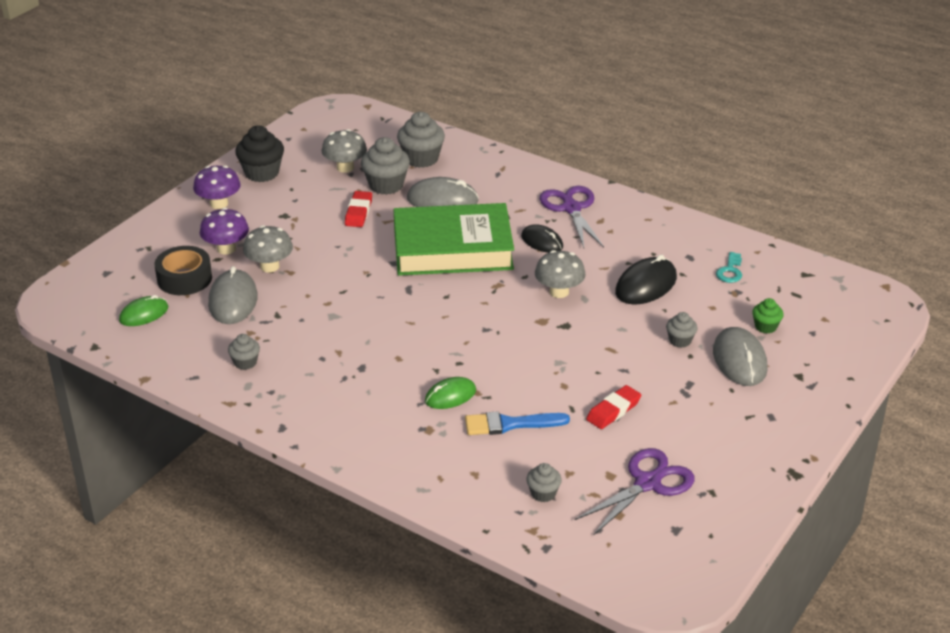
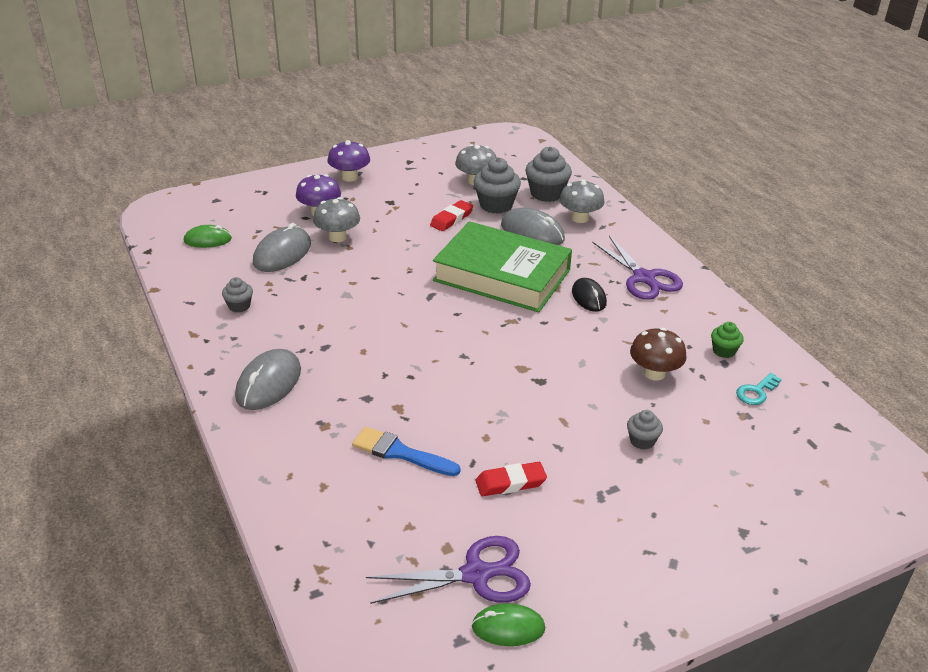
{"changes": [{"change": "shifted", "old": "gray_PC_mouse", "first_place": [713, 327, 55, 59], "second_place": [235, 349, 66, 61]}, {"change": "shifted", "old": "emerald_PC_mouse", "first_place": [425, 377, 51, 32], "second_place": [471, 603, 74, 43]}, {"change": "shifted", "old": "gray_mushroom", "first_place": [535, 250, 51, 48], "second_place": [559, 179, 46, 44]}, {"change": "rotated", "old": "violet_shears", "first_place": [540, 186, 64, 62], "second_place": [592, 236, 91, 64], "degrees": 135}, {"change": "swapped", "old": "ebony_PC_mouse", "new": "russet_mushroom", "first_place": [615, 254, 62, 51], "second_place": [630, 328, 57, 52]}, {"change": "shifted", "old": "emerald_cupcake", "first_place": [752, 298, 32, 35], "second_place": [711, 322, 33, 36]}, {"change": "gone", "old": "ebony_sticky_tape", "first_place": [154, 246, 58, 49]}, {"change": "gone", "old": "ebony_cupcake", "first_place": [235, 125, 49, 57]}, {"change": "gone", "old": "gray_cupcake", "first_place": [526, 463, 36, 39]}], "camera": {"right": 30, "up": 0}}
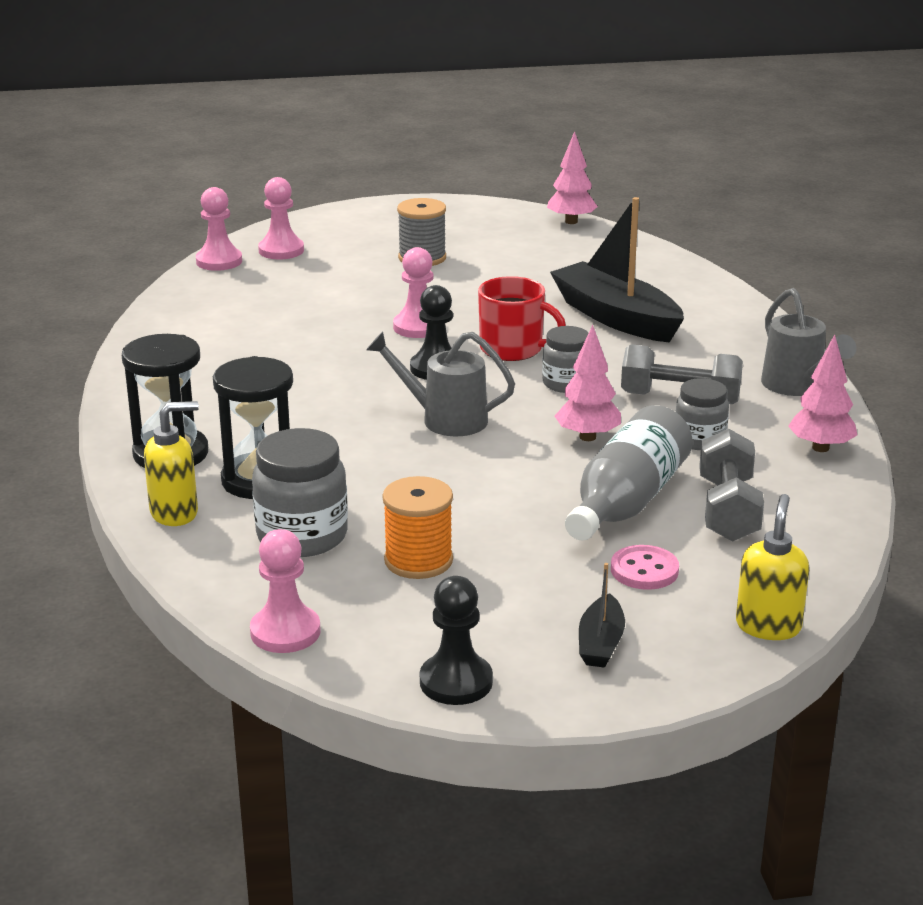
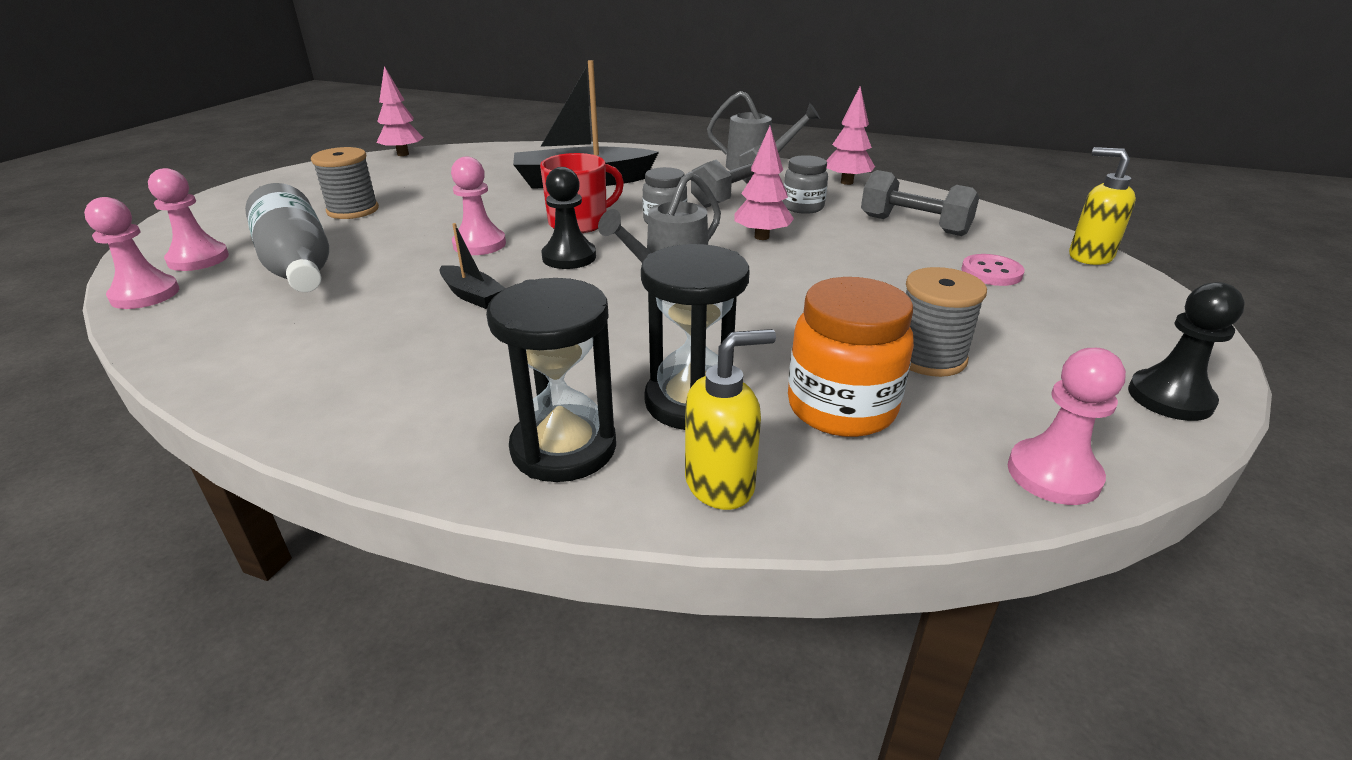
{"changes": [{"change": "shifted", "old": "gray_flask", "first_place": [565, 405, 128, 135], "second_place": [245, 183, 84, 109]}, {"change": "shifted", "old": "ebony_boat", "first_place": [579, 563, 46, 105], "second_place": [439, 223, 67, 86]}, {"change": "rotated", "old": "yellow_soap_dispenser", "first_place": [144, 401, 55, 125], "second_place": [685, 329, 91, 181], "degrees": 60}, {"change": "repainted", "old": "gray_jam_jar", "new": "bright_orange_jam_jar", "first_place": [252, 428, 96, 129], "second_place": [788, 277, 126, 160]}, {"change": "repainted", "old": "bright_orange_reel_of_thread", "new": "gray_reel_of_thread", "first_place": [382, 476, 71, 103], "second_place": [906, 267, 81, 110]}], "camera": {"right": -60, "up": 5}}
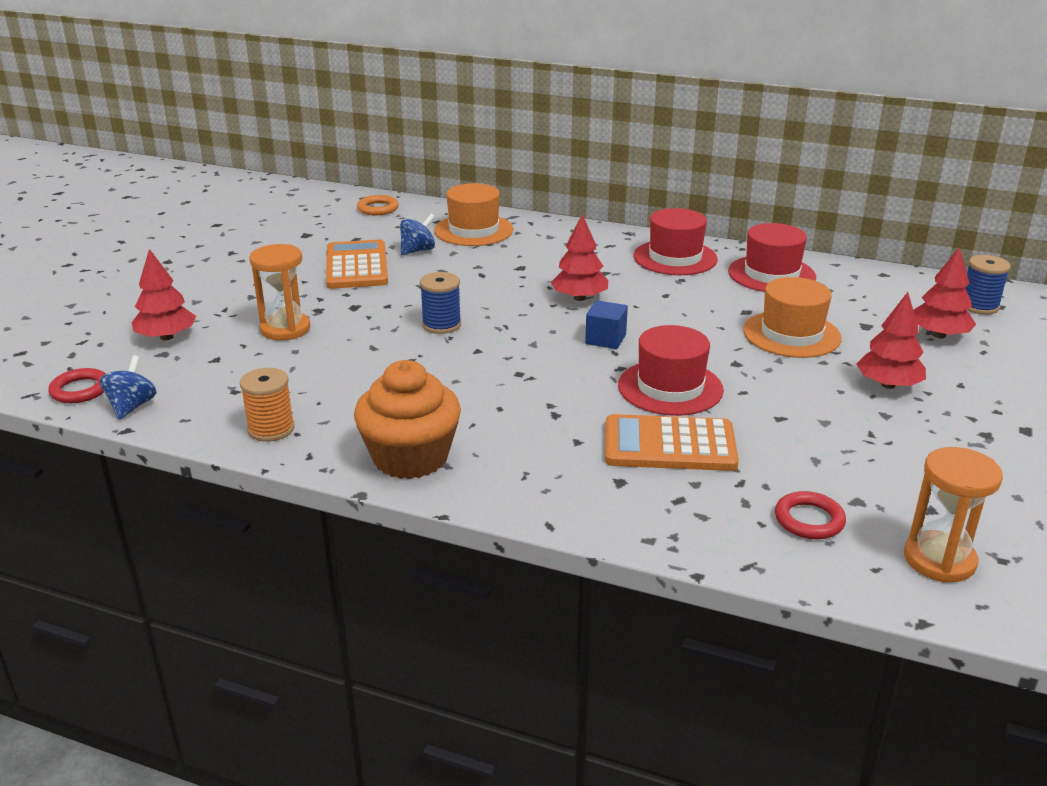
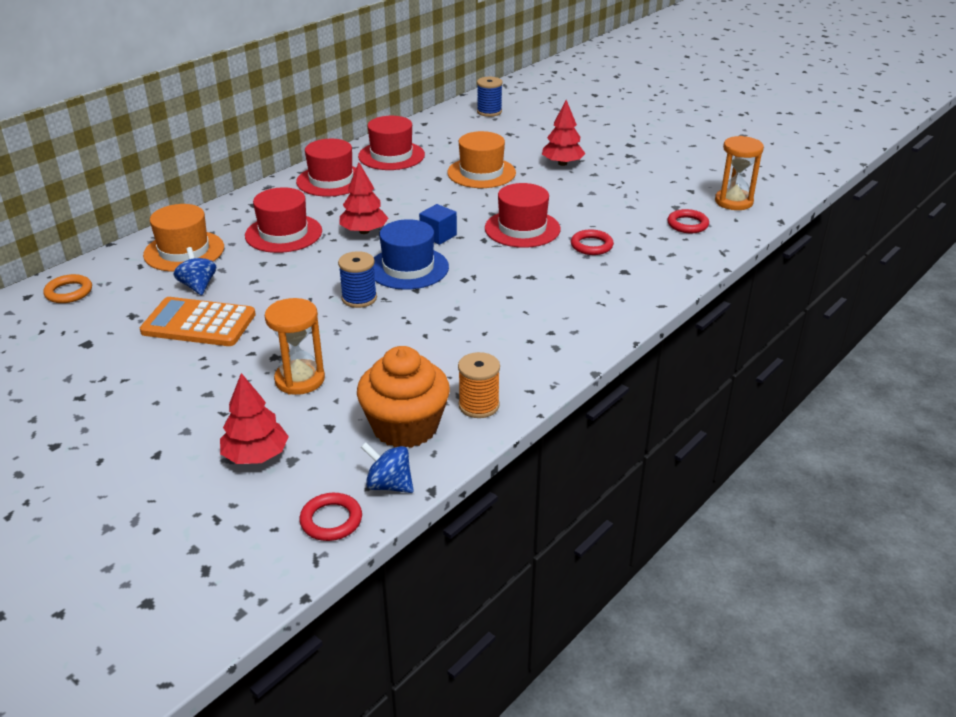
{"changes": [{"change": "new", "new": "scarlet_tall_hat", "second_place": [245, 187, 77, 66]}, {"change": "shifted", "old": "bright_orange_cupcake", "first_place": [354, 360, 107, 119], "second_place": [357, 346, 93, 102]}, {"change": "new", "new": "royal_blue_tall_hat", "second_place": [374, 219, 75, 71]}, {"change": "swapped", "old": "bright_orange_pocket_calculator", "new": "scarlet_hoop", "first_place": [605, 414, 134, 57], "second_place": [571, 229, 43, 26]}, {"change": "gone", "old": "scarlet_toy_tree", "first_place": [913, 247, 63, 91]}], "camera": {"right": -70, "up": 5}}
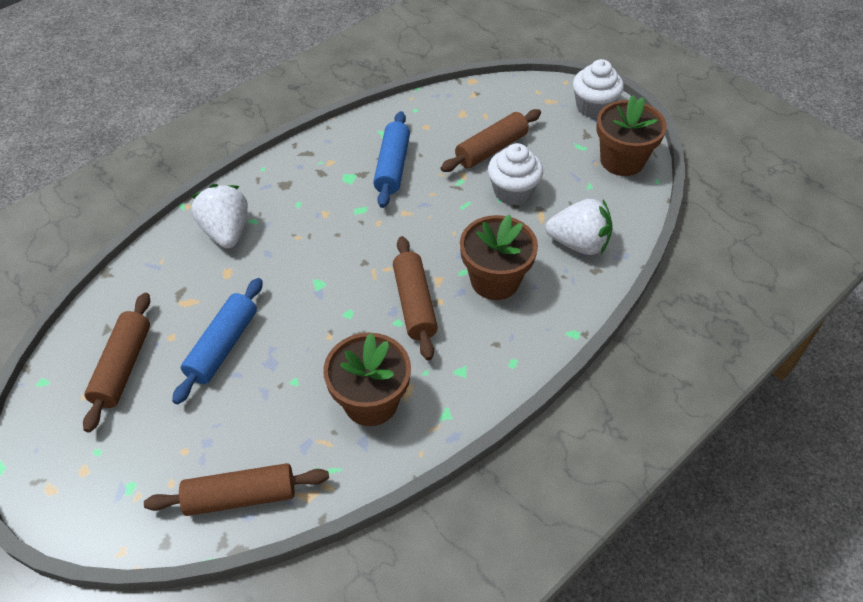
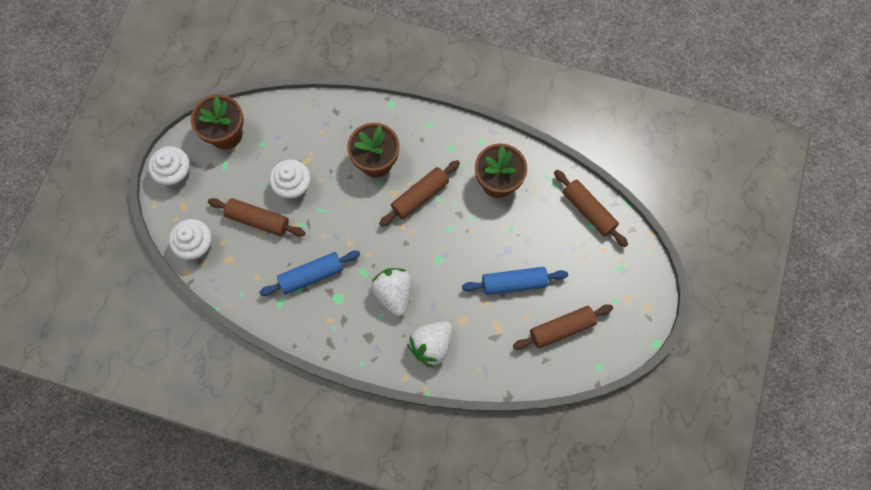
{"changes": [{"change": "new", "new": "pure_white_cupcake", "second_place": [169, 219, 42, 41]}, {"change": "shifted", "old": "pure_white_strawberry", "first_place": [545, 199, 68, 56], "second_place": [371, 268, 41, 48]}], "camera": {"right": -120, "up": 20}}
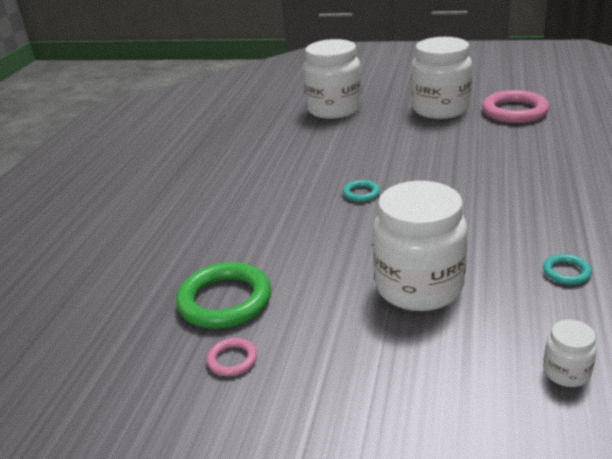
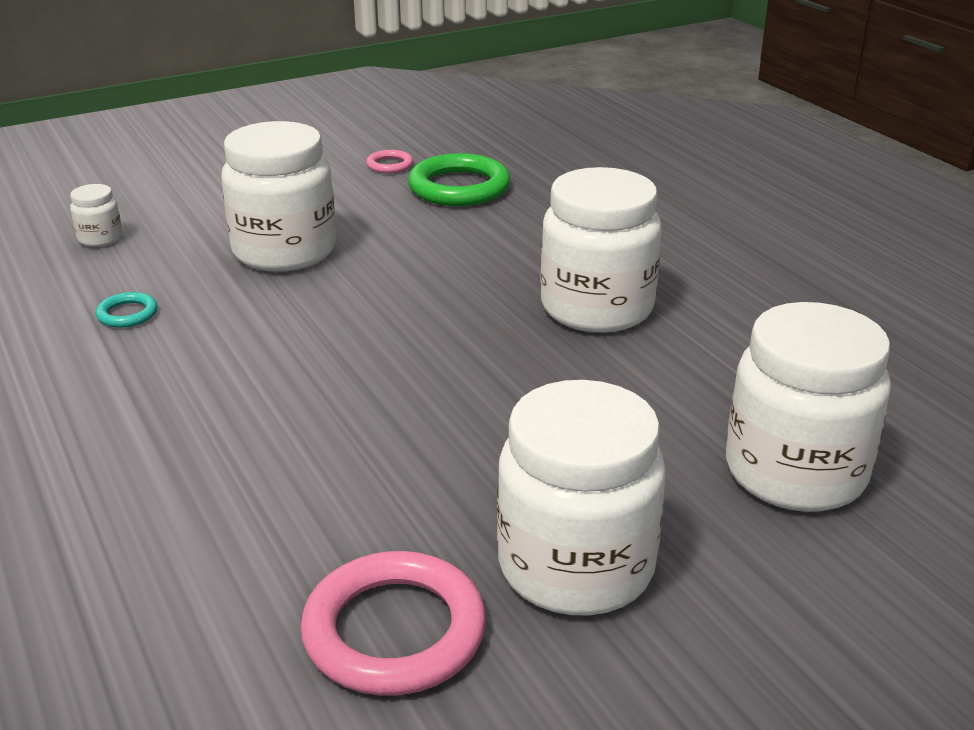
{"changes": [{"change": "new", "new": "pure_white_jam_jar", "second_place": [541, 167, 121, 166]}, {"change": "gone", "old": "teal_hoop", "first_place": [343, 180, 37, 22]}], "camera": {"right": 135, "up": 0}}
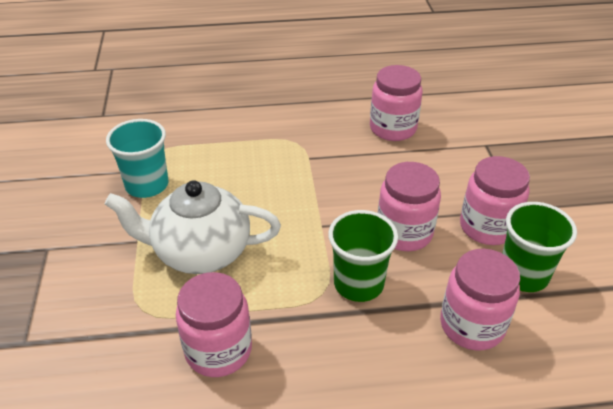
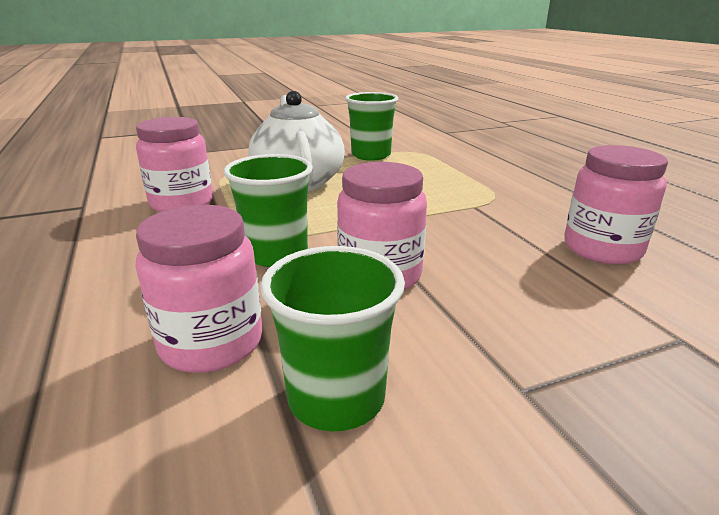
{"changes": [{"change": "repainted", "old": "teal_beaker", "new": "emerald_beaker", "first_place": [106, 119, 62, 79], "second_place": [345, 92, 53, 69]}, {"change": "gone", "old": "pink_jam_jar", "first_place": [460, 156, 70, 89]}], "camera": {"right": 75, "up": -15}}
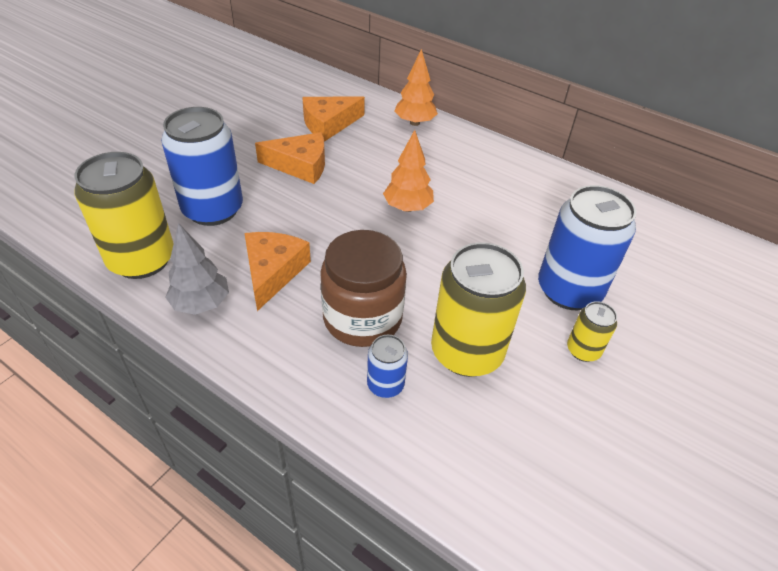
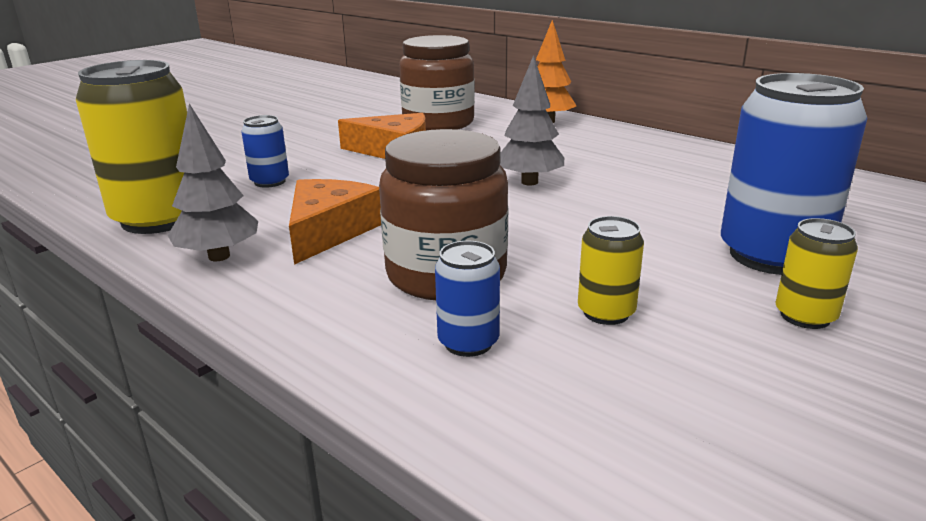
{"changes": [{"change": "scaled", "old": "royal_blue_soda_can", "first_place": [161, 107, 82, 119], "second_place": [241, 115, 48, 73], "factor": 0.48}, {"change": "swapped", "old": "bright_orange_cheese_wedge", "new": "russet_jam_jar", "first_place": [302, 96, 63, 45], "second_place": [399, 35, 76, 95]}, {"change": "repainted", "old": "bright_orange_toy_tree", "new": "gray_toy_tree", "first_place": [383, 130, 51, 82], "second_place": [500, 55, 64, 131]}, {"change": "scaled", "old": "yellow_soda_can", "first_place": [431, 242, 95, 135], "second_place": [578, 216, 66, 109], "factor": 0.48}], "camera": {"right": 10, "up": -20}}
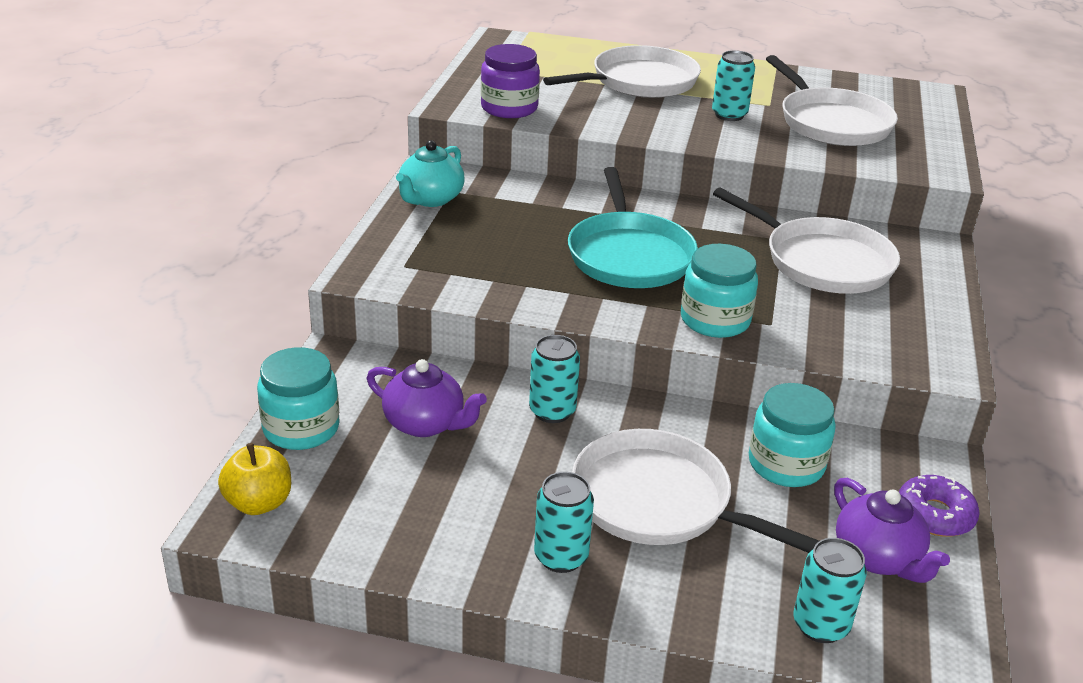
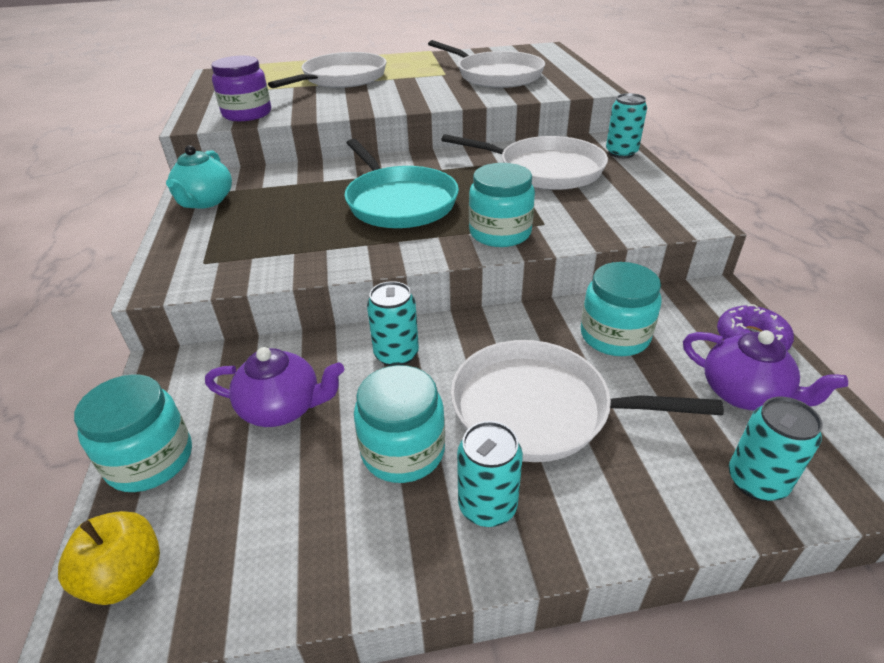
{"changes": [{"change": "new", "new": "teal_jam_jar", "second_place": [354, 365, 91, 118]}, {"change": "shifted", "old": "teal_soda_can", "first_place": [712, 50, 43, 71], "second_place": [606, 93, 41, 65]}], "camera": {"right": -20, "up": 5}}
